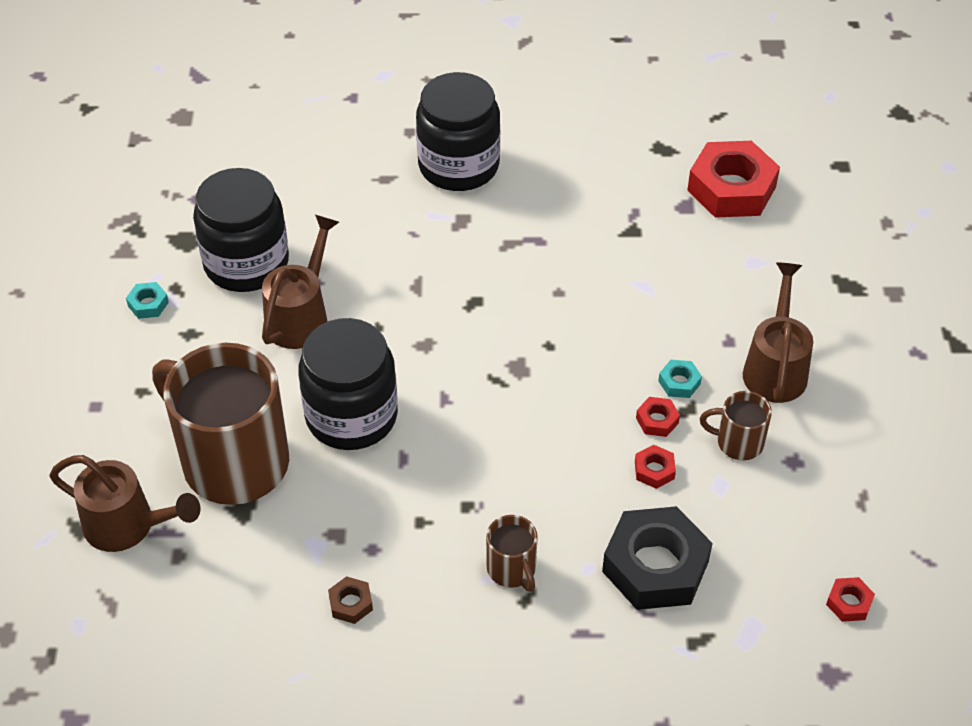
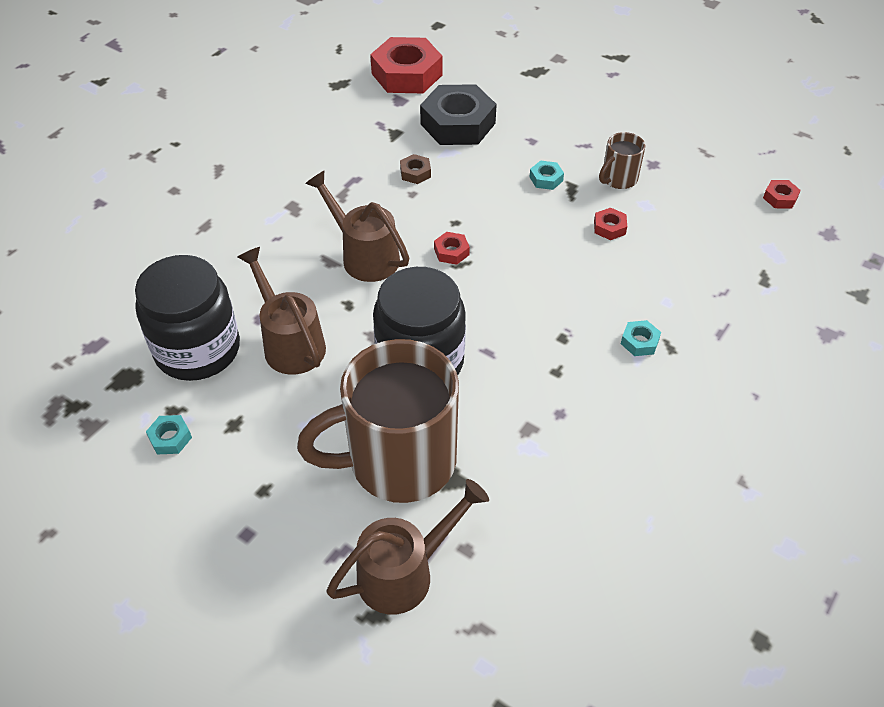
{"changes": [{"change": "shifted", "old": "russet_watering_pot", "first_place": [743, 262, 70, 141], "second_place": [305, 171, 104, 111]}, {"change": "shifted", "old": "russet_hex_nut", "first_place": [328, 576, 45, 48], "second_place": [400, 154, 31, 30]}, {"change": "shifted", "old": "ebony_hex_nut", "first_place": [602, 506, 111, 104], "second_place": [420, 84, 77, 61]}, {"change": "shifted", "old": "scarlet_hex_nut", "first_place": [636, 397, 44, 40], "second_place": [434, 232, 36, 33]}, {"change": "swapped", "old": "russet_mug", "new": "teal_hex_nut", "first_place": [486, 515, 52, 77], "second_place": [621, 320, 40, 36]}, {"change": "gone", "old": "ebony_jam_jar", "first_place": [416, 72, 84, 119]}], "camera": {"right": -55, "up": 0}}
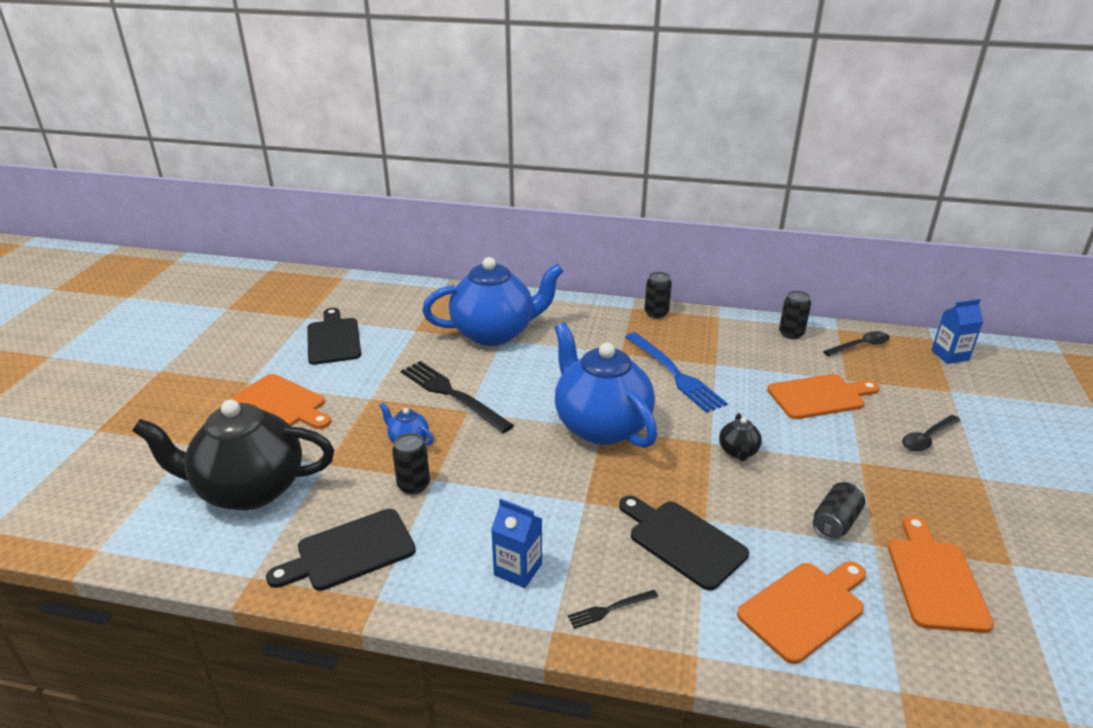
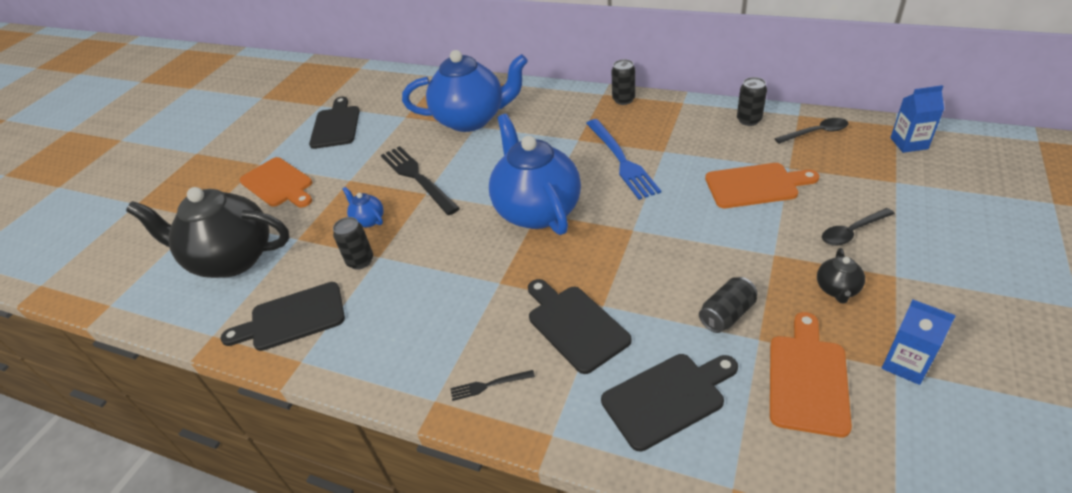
{"changes": [{"change": "repainted", "old": "bright_orange_cutting_board", "new": "ebony_cutting_board", "first_place": [737, 561, 129, 103], "second_place": [601, 354, 137, 98]}, {"change": "shifted", "old": "ebony_teapot", "first_place": [719, 413, 43, 48], "second_place": [817, 248, 48, 56]}, {"change": "shifted", "old": "royal_blue_carton", "first_place": [491, 498, 51, 90], "second_place": [882, 300, 74, 85]}], "camera": {"right": 15, "up": 10}}
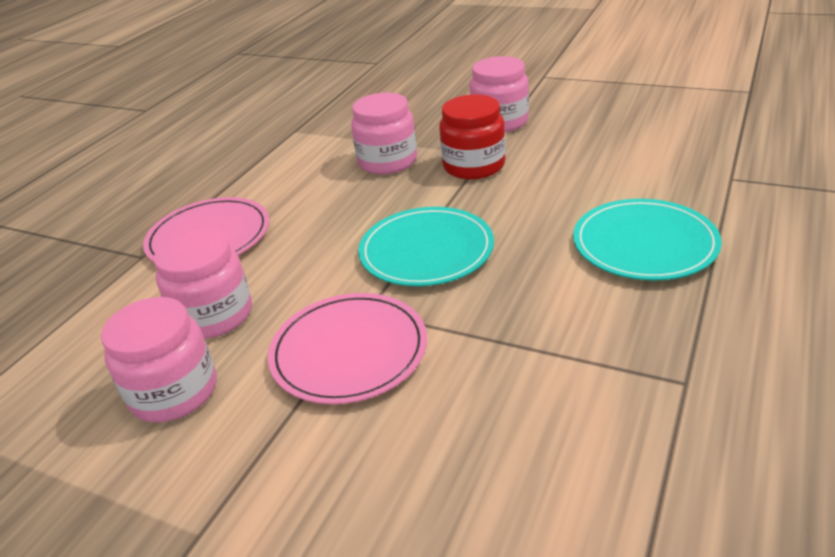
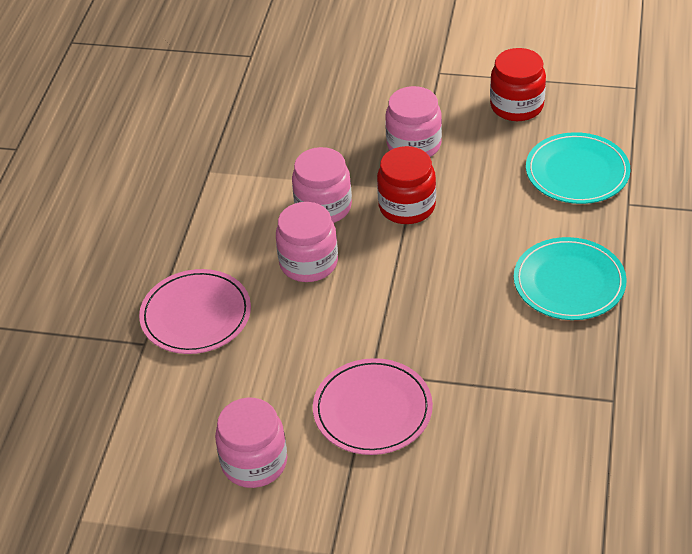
{"changes": [{"change": "shifted", "old": "pink_jam_jar", "first_place": [154, 229, 98, 110], "second_place": [276, 202, 62, 80]}, {"change": "new", "new": "scarlet_jam_jar", "second_place": [490, 48, 56, 73]}, {"change": "shifted", "old": "teal_flat_dish", "first_place": [358, 207, 136, 79], "second_place": [526, 132, 104, 72]}], "camera": {"right": -15, "up": 10}}
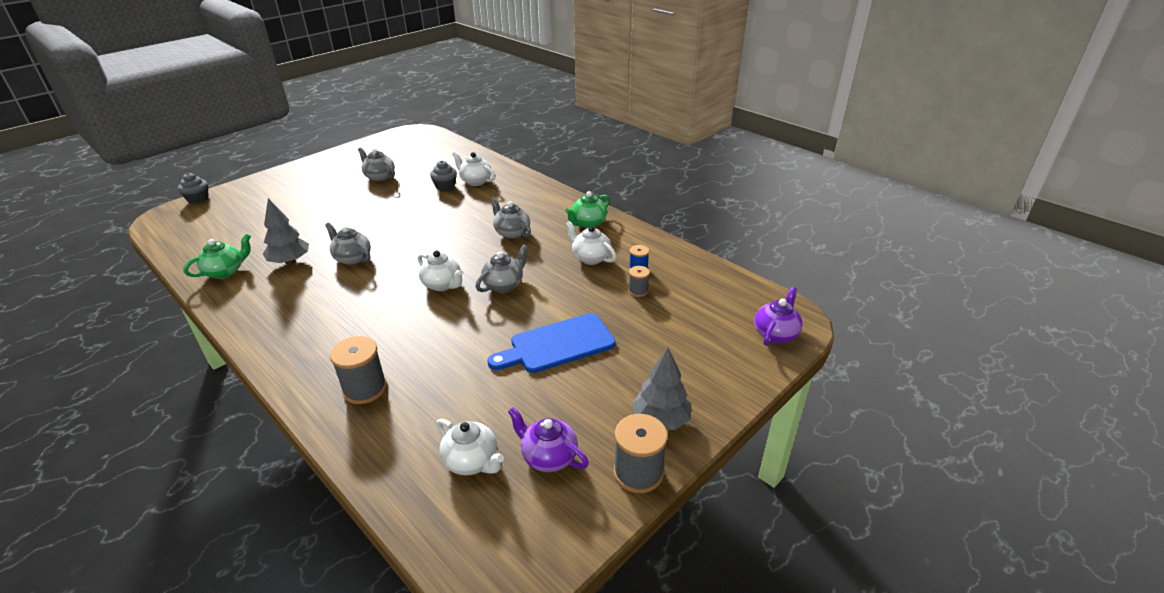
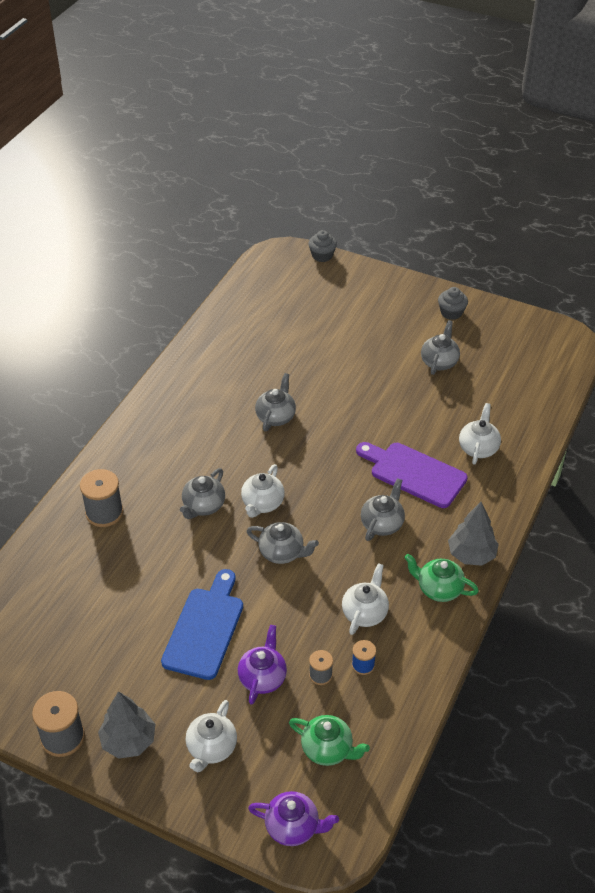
{"changes": [{"change": "rotated", "old": "royal_blue_cutting_board", "first_place": [487, 313, 129, 60], "second_place": [161, 569, 82, 111], "degrees": 60}, {"change": "new", "new": "gray_teapot", "second_place": [180, 468, 45, 51]}, {"change": "shifted", "old": "pure_white_teapot", "first_place": [436, 419, 68, 57], "second_place": [186, 700, 51, 72]}, {"change": "shifted", "old": "violet_teapot", "first_place": [508, 407, 81, 65], "second_place": [238, 625, 49, 80]}, {"change": "shifted", "old": "emerald_teapot", "first_place": [183, 234, 68, 45], "second_place": [289, 715, 81, 51]}, {"change": "new", "new": "violet_cutting_board", "second_place": [356, 442, 112, 66]}, {"change": "shifted", "old": "gray_cupcake", "first_place": [430, 160, 27, 31], "second_place": [438, 287, 30, 33]}, {"change": "shifted", "old": "gray_toy_tree", "first_place": [263, 198, 46, 66], "second_place": [448, 502, 51, 64]}], "camera": {"right": 70, "up": 10}}
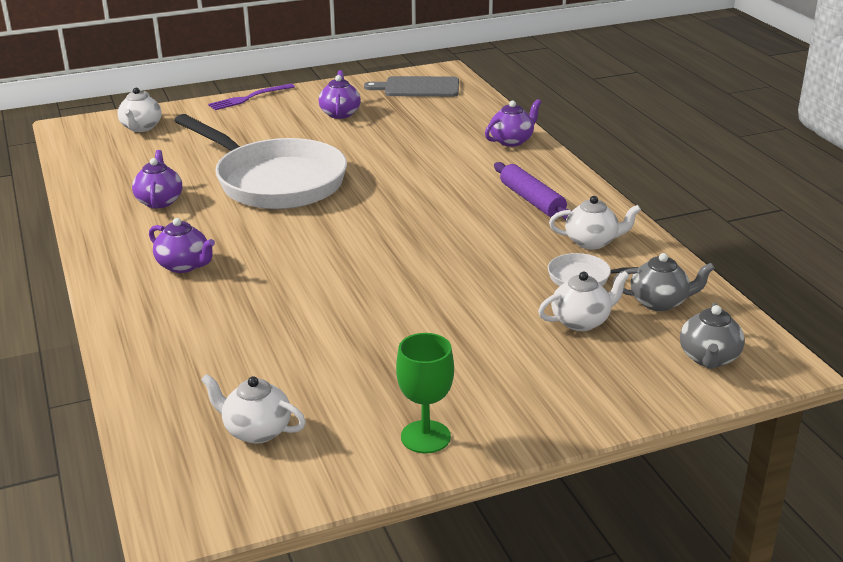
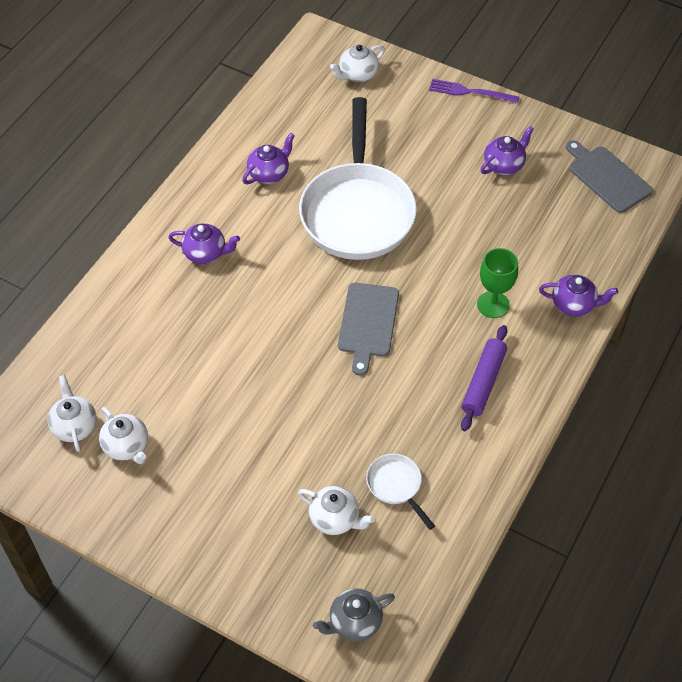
{"changes": [{"change": "shifted", "old": "pure_white_teapot", "first_place": [549, 196, 92, 54], "second_place": [99, 407, 49, 57]}, {"change": "rotated", "old": "violet_teapot", "first_place": [149, 218, 66, 55], "second_place": [168, 223, 72, 41], "degrees": -75}, {"change": "new", "new": "gray_cutting_board", "second_place": [338, 283, 61, 93]}, {"change": "shifted", "old": "emerald_wine_glass", "first_place": [396, 333, 58, 120], "second_place": [477, 248, 41, 70]}, {"change": "gone", "old": "gray_teapot", "first_place": [613, 253, 102, 58]}], "camera": {"right": 50, "up": 25}}
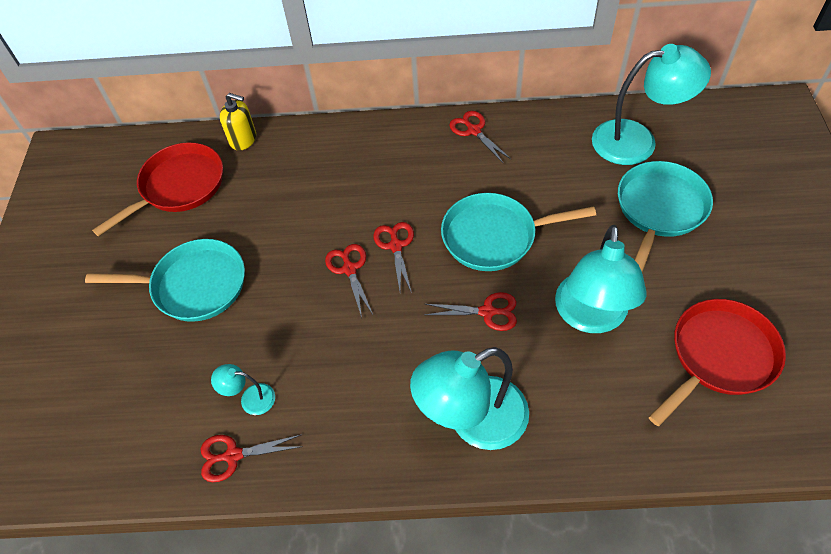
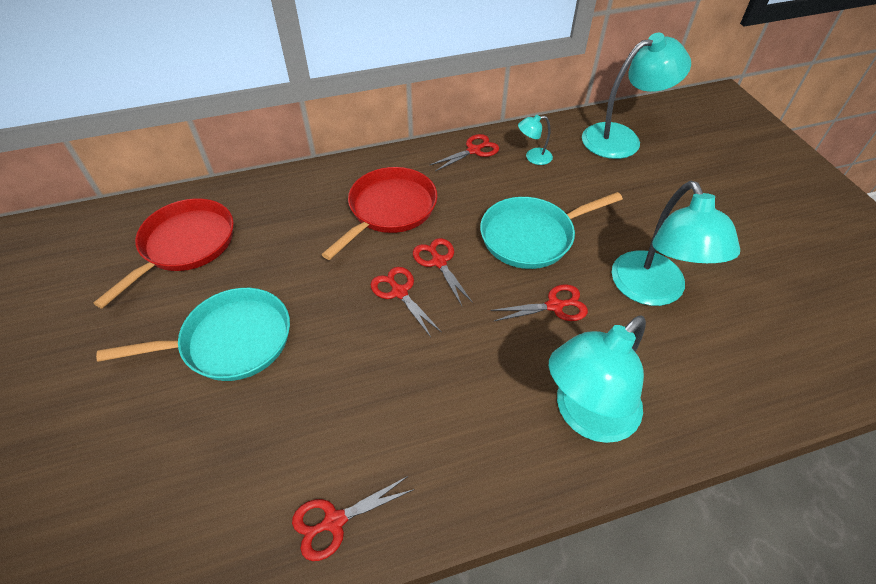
{"changes": [{"change": "shifted", "old": "scarlet_skillet", "first_place": [649, 299, 137, 127], "second_place": [321, 167, 116, 93]}, {"change": "rotated", "old": "scarlet_shears", "first_place": [449, 111, 63, 52], "second_place": [430, 134, 69, 37], "degrees": 105}, {"change": "shifted", "old": "teal_lamp", "first_place": [211, 364, 64, 51], "second_place": [518, 115, 35, 50]}, {"change": "gone", "old": "yellow_soap_dispenser", "first_place": [220, 93, 36, 58]}, {"change": "gone", "old": "teal_skillet", "first_place": [618, 161, 95, 112]}], "camera": {"right": -20, "up": -5}}
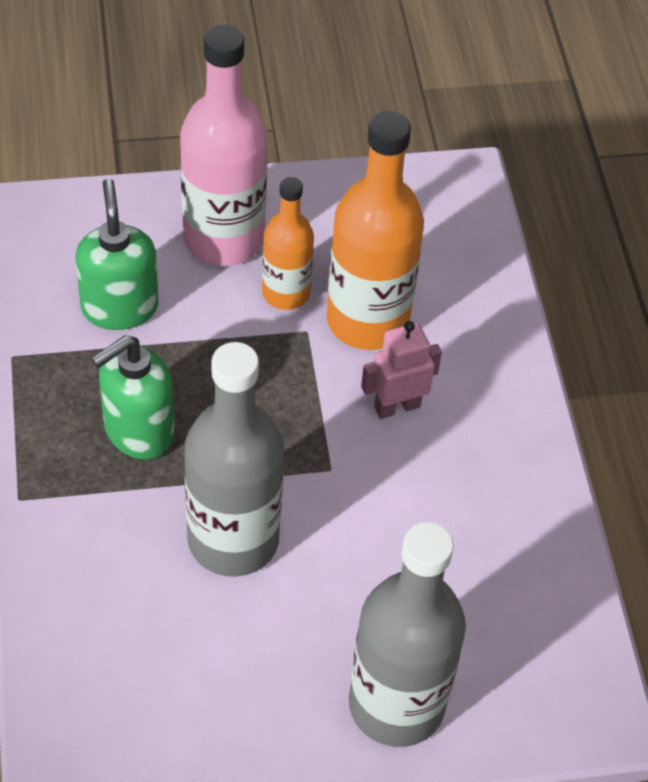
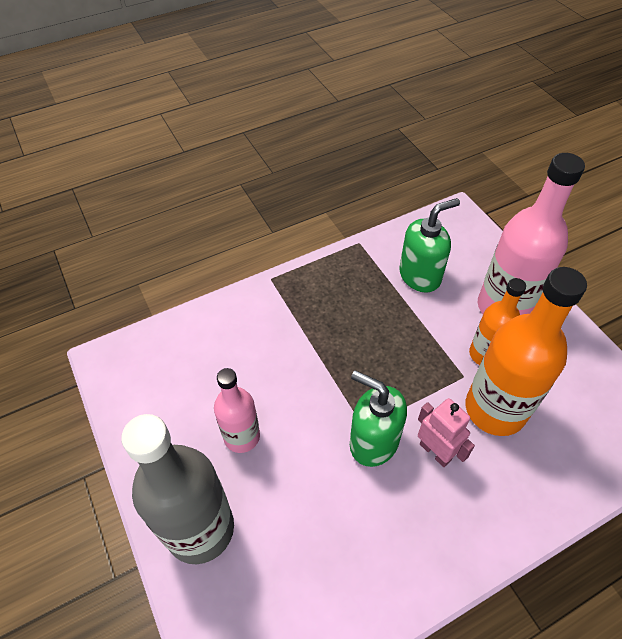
{"changes": [{"change": "new", "new": "pink_flask", "second_place": [214, 368, 46, 85]}, {"change": "shifted", "old": "emerald_soap_dispenser", "first_place": [91, 335, 84, 124], "second_place": [350, 370, 57, 97]}, {"change": "gone", "old": "gray_flask", "first_place": [184, 342, 100, 235]}], "camera": {"right": 75, "up": 0}}
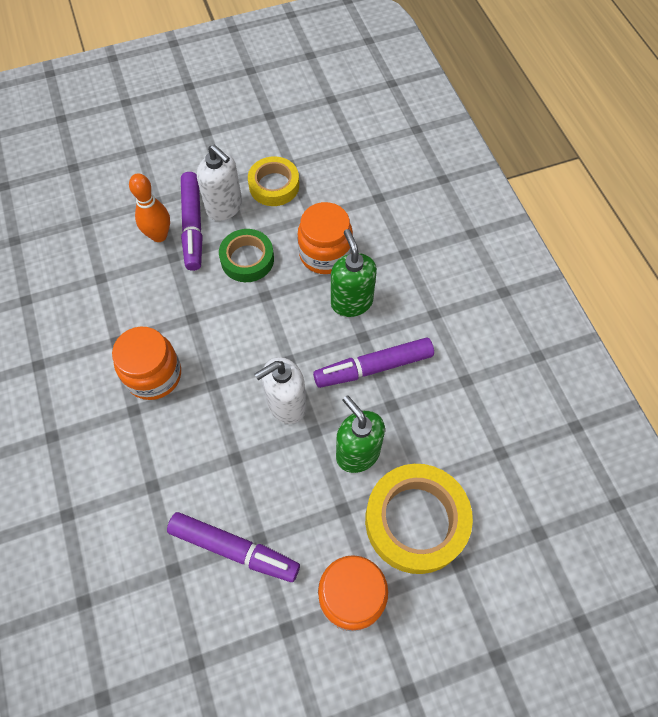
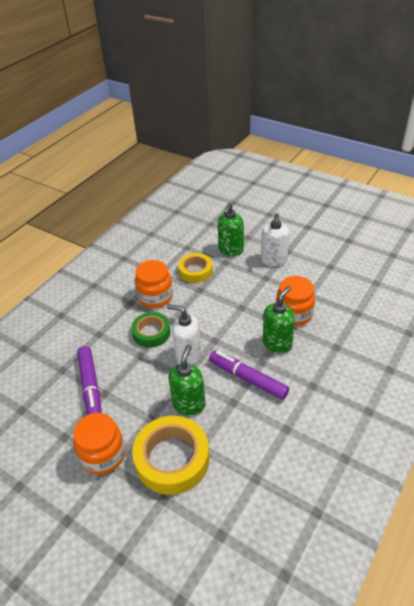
{"changes": [{"change": "shifted", "old": "emerald_sticky_tape", "first_place": [219, 229, 55, 53], "second_place": [131, 312, 39, 36]}, {"change": "shifted", "old": "yellow_sticky_tape", "first_place": [248, 156, 51, 50], "second_place": [178, 253, 35, 30]}, {"change": "swapped", "old": "bright_orange_bowling_pin", "new": "emerald_soap_dispenser", "first_place": [129, 173, 41, 69], "second_place": [218, 203, 26, 53]}, {"change": "gone", "old": "violet_felt_pen", "first_place": [181, 172, 22, 99]}], "camera": {"right": 55, "up": -20}}
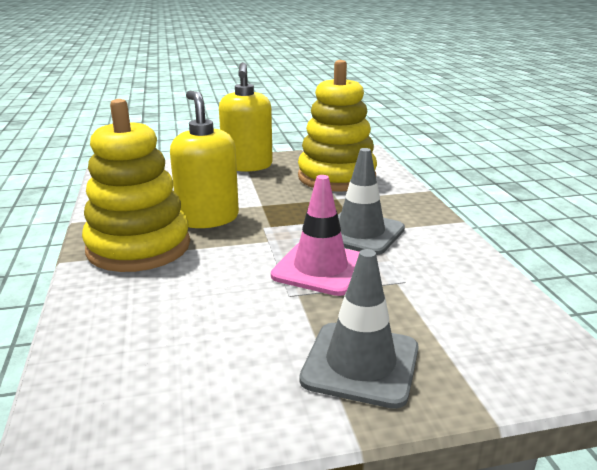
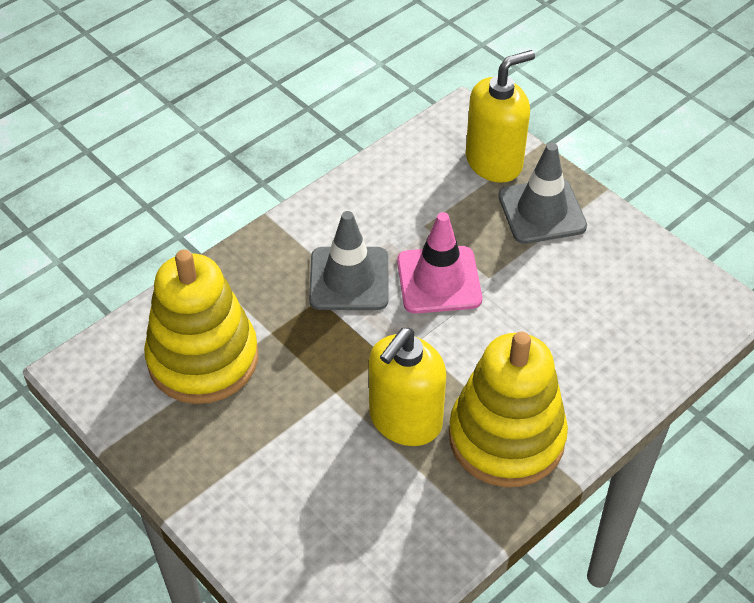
{"changes": [{"change": "shifted", "old": "yellow_soap_dispenser", "first_place": [219, 62, 54, 110], "second_place": [466, 50, 69, 133]}], "camera": {"right": -120, "up": 25}}
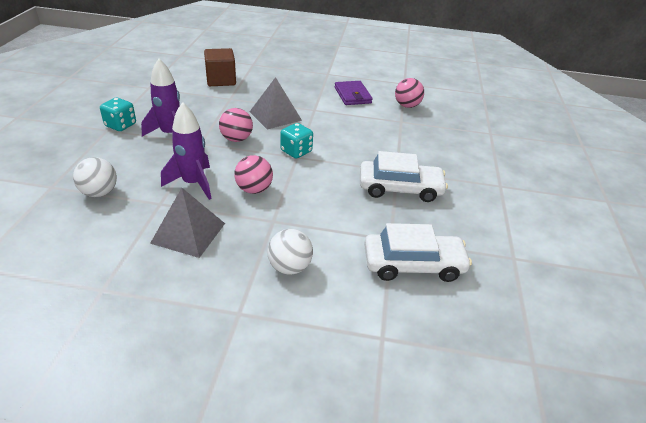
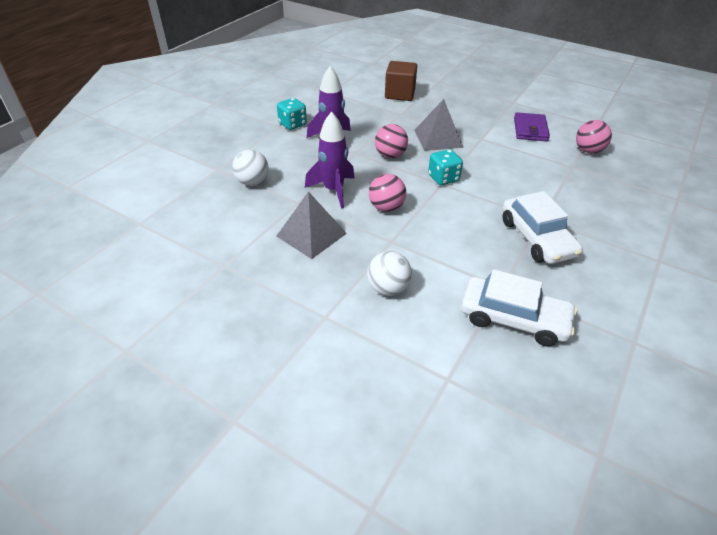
{"changes": [{"change": "rotated", "old": "pure_white_car", "first_place": [360, 151, 88, 51], "second_place": [502, 191, 81, 73], "degrees": 45}], "camera": {"right": 25, "up": 5}}
